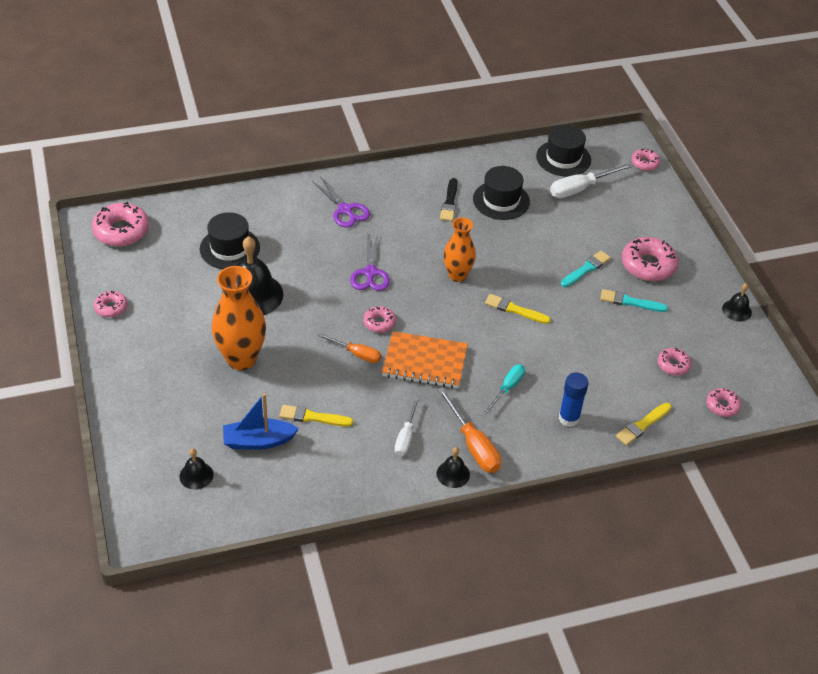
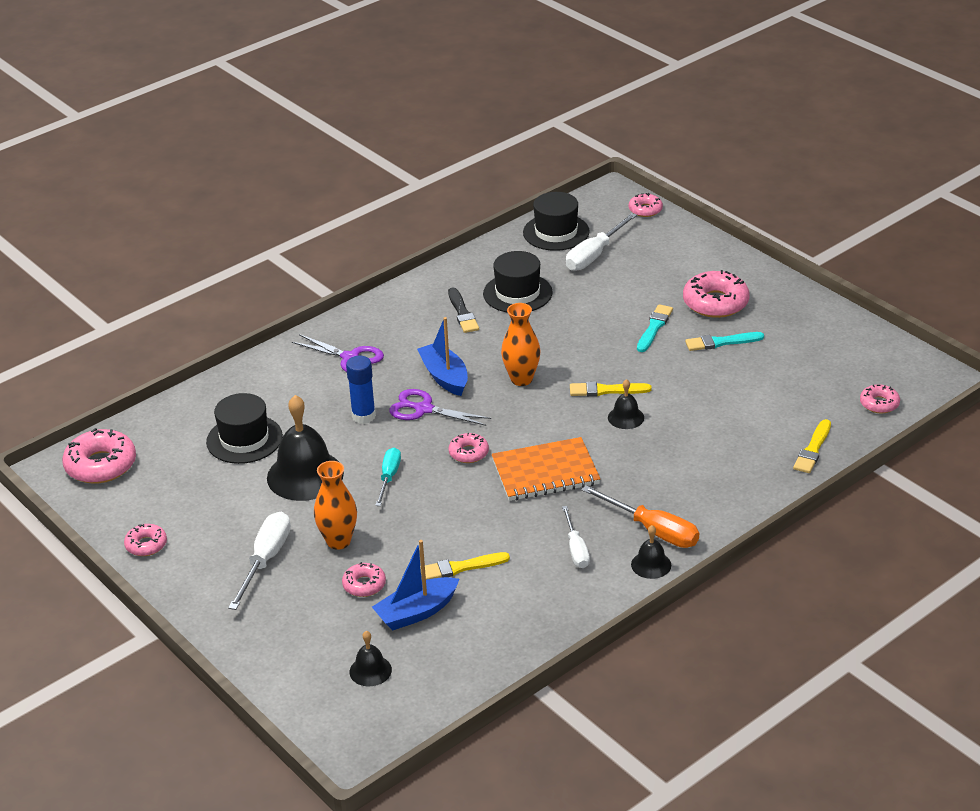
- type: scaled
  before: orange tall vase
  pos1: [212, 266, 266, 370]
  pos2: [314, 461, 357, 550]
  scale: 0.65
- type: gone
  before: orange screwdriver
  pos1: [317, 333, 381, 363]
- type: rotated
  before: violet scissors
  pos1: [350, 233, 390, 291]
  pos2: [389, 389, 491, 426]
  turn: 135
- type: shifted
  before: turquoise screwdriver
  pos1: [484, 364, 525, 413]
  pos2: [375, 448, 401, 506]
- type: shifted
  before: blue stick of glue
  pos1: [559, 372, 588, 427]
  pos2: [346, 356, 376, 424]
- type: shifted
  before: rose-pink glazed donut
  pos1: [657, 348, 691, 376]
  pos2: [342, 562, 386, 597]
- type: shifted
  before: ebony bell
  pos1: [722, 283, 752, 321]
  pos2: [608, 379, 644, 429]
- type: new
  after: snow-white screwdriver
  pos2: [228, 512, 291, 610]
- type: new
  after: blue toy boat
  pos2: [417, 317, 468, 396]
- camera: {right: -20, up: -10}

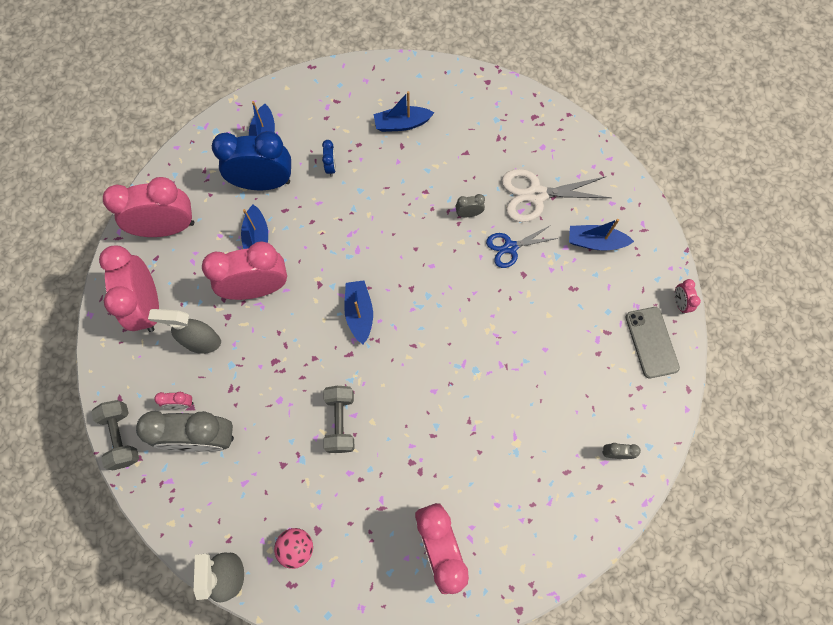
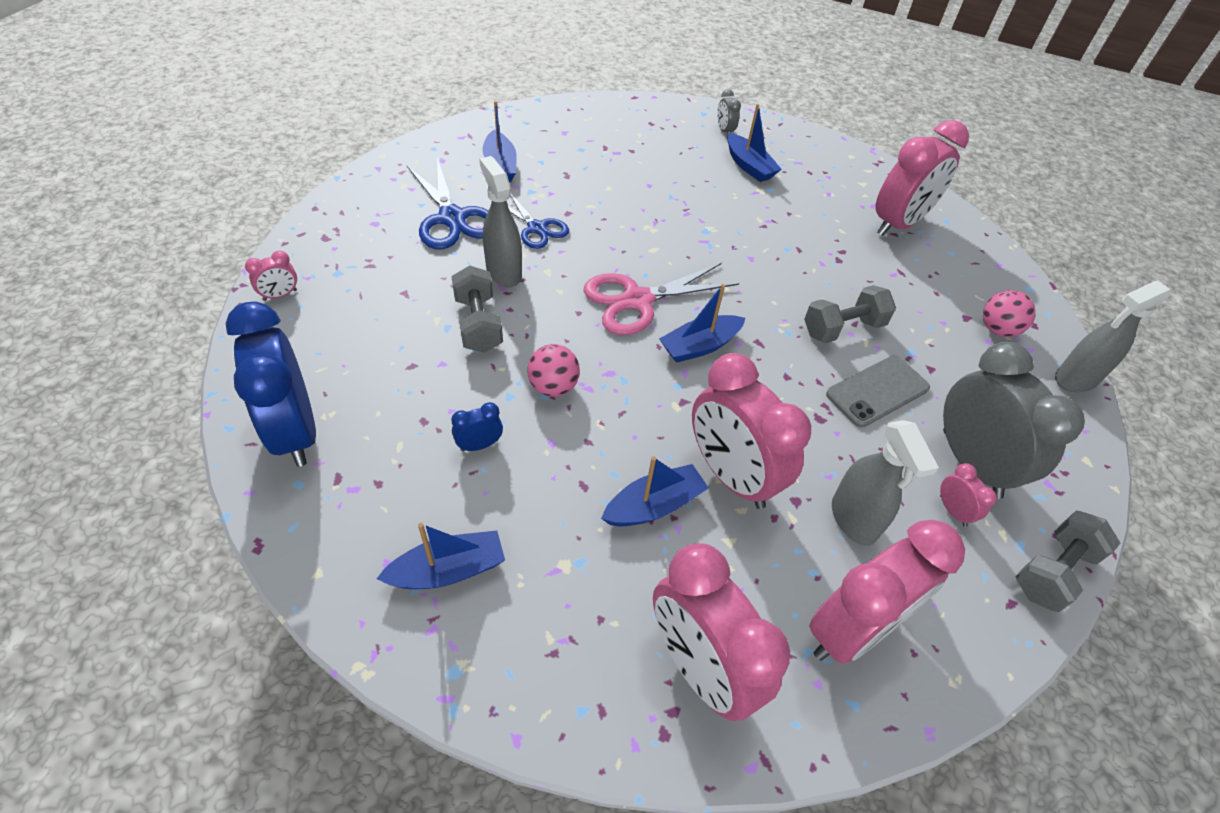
- type: shifted
  before: blue clock
  pos1: [212, 131, 291, 190]
  pos2: [226, 301, 316, 467]
- type: shifted
  before: blue toy boat
  pos1: [374, 91, 434, 132]
  pos2: [727, 104, 782, 182]
- type: swapped
  before: ash-grey clock
  after: ash-grey sprayer
  pos1: [455, 194, 485, 217]
  pos2: [479, 156, 522, 287]
- type: repainted
  before: snow-white scissors
  after: blue scissors
  pos1: [502, 169, 611, 222]
  pos2: [407, 158, 489, 250]
- type: shifted
  before: ash-grey mobile phone
  pos1: [626, 307, 680, 378]
  pos2: [826, 356, 930, 428]
- type: shifted
  before: rose-pink clock
  pos1: [675, 279, 701, 314]
  pos2: [245, 251, 297, 301]
- type: new
  after: ash-grey dumbbell
  pos2: [451, 266, 503, 353]
- type: new
  after: rose-pink sphere
  pos2: [527, 344, 580, 397]
- type: new
  after: rose-pink scissors
  pos2: [584, 263, 739, 335]
- camera: {right: -115, up: -20}

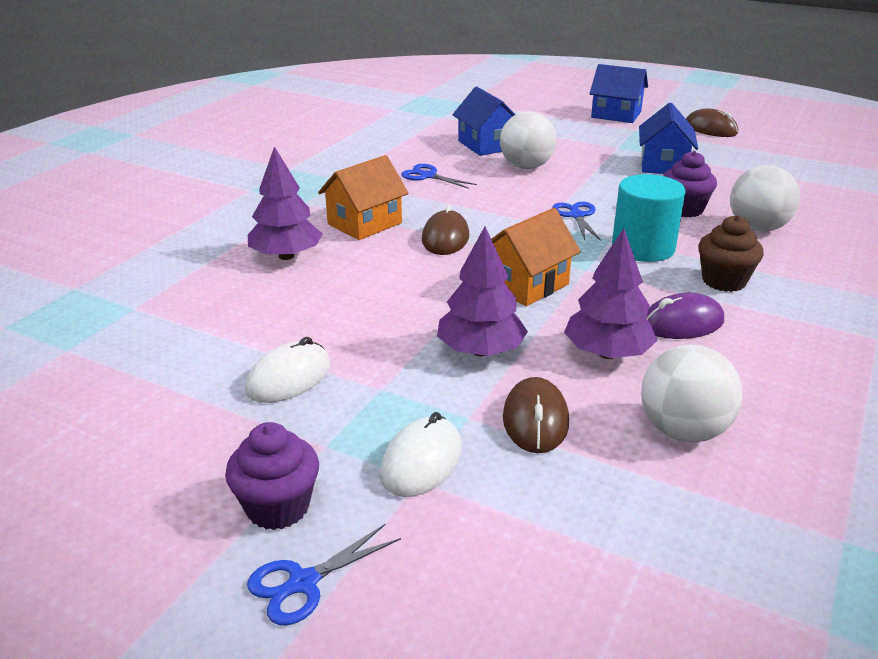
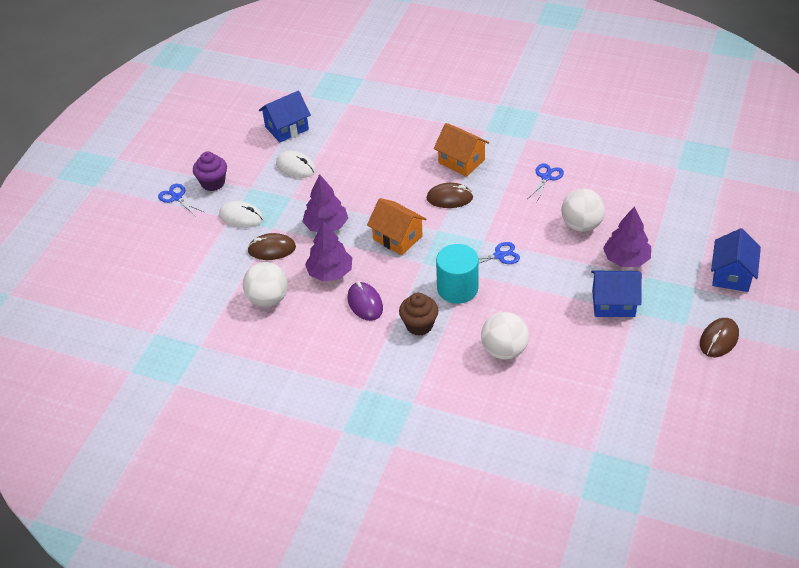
- type: shifted
  before: violet tree
  pos1: [248, 146, 323, 260]
  pos2: [603, 206, 651, 267]
- type: shifted
  before: blue cottage
  pos1: [452, 87, 516, 156]
  pos2: [259, 90, 311, 142]
- type: gone
  before: violet fairy cake
  pos1: [663, 151, 717, 217]
- camera: {right: 85, up: 15}

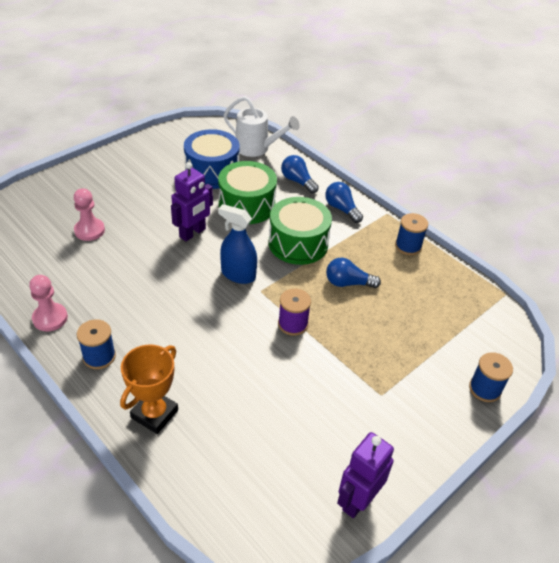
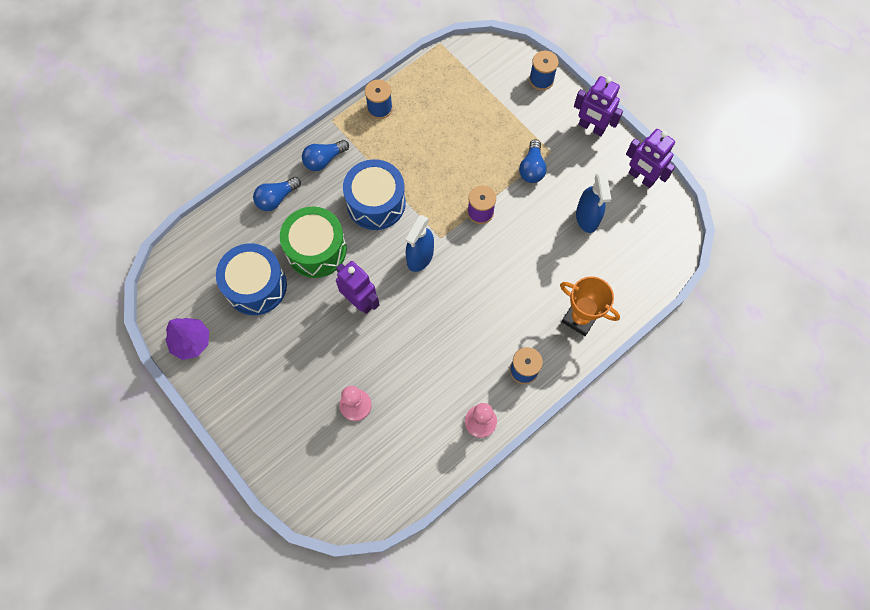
- type: gone
  before: snow-white watering can
  pos1: [224, 96, 299, 157]
- type: repainted
  before: leaf-green snare drum
  after: blue snare drum
  pos1: [269, 197, 332, 265]
  pos2: [343, 159, 406, 230]
- type: shifted
  before: blue bulb
  pos1: [326, 258, 381, 288]
  pos2: [519, 139, 547, 183]
- type: new
  after: violet tree
  pos2: [165, 318, 209, 360]
- type: new
  after: violet toy robot
  pos2: [574, 76, 623, 136]
- type: new
  after: blue sprayer
  pos2: [576, 173, 611, 233]
- camera: {right: -85, up: 25}

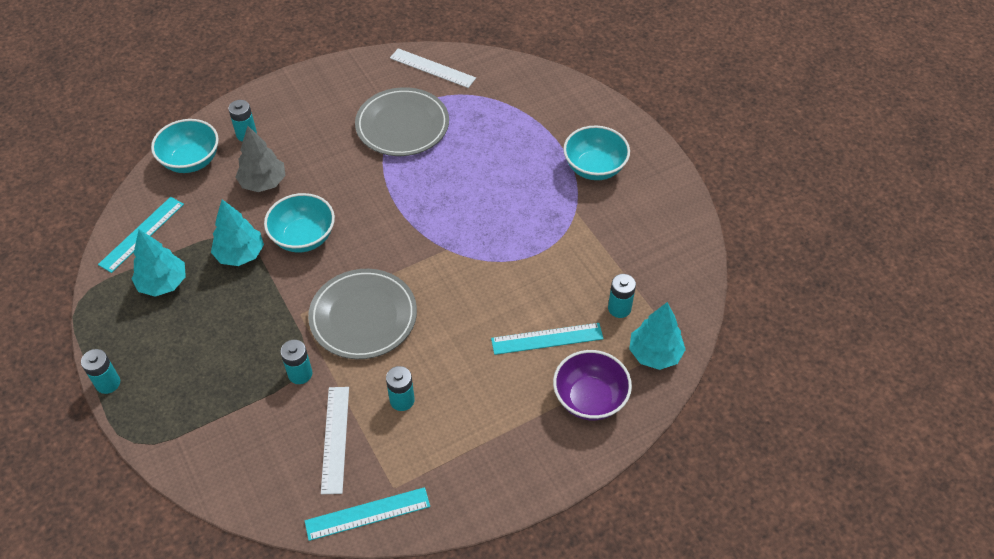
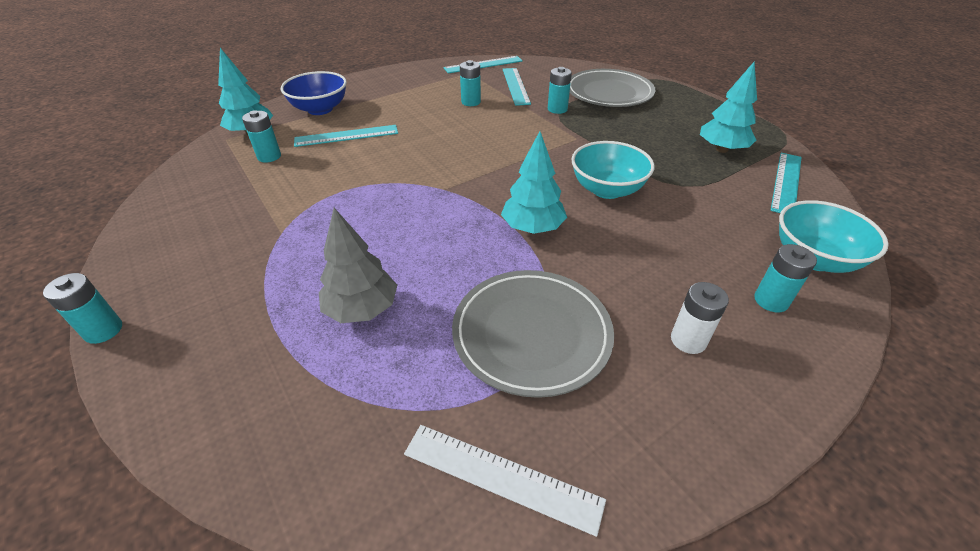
- type: shifted
  before: turquoise battery
  pos1: [81, 349, 120, 394]
  pos2: [43, 273, 122, 344]
- type: shifted
  before: turquoise tree
  pos1: [211, 199, 264, 266]
  pos2: [501, 131, 567, 234]
- type: shifted
  before: ash-grey tree
  pos1: [236, 126, 286, 192]
  pos2: [319, 208, 397, 323]
- type: shifted
  before: ash-grey flat dish
  pos1: [308, 269, 417, 359]
  pos2: [570, 69, 656, 107]
- type: repainted
  before: snow-white measuring stick
  after: turquoise measuring stick
  pos1: [321, 387, 349, 494]
  pos2: [503, 68, 531, 106]
- type: repainted
  before: violet serving bowl
  after: blue serving bowl
  pos1: [553, 350, 632, 420]
  pos2: [281, 71, 347, 115]
- type: gone
  before: turquoise serving bowl
  pos1: [563, 126, 630, 180]
- type: new
  after: snow-white battery
  pos2: [671, 282, 729, 354]
- camera: {right: 175, up: -10}

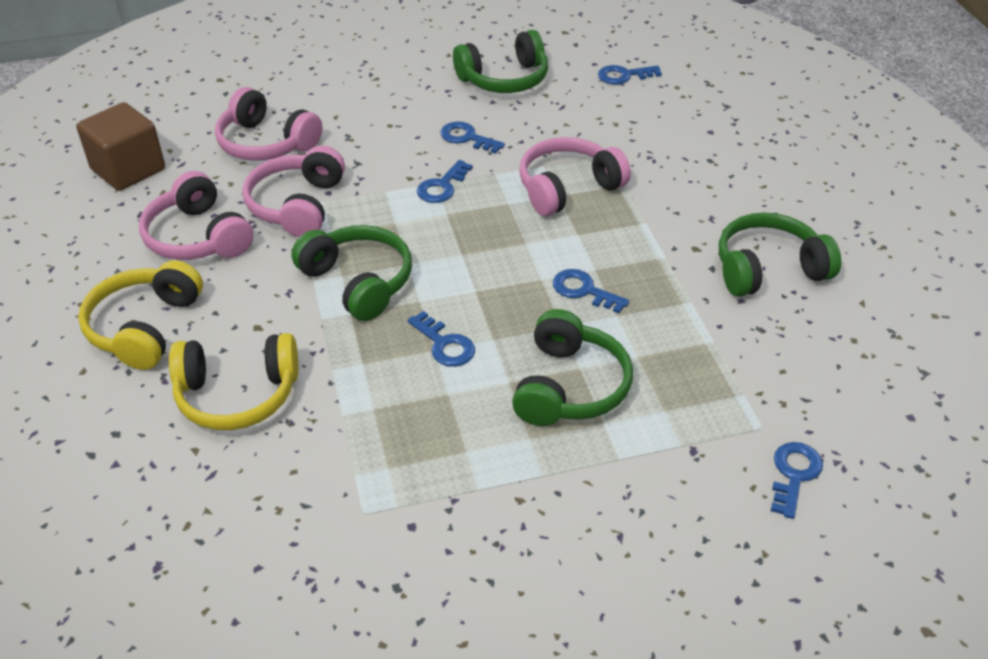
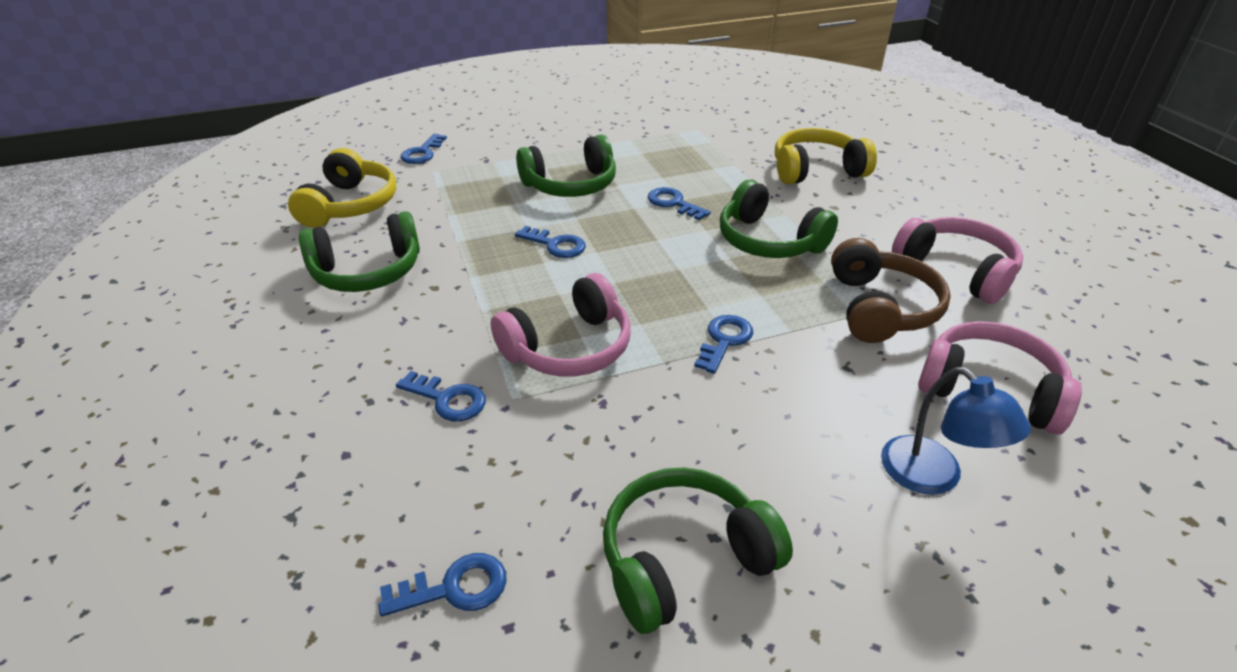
- type: gone
  before: russet cube
  pos1: [76, 102, 165, 191]
- type: shifted
  before: yellow headphones
  pos1: [78, 260, 203, 370]
  pos2: [288, 148, 396, 228]
- type: repainted
  before: rose-pink headphones
  after: russet headphones
  pos1: [242, 146, 345, 237]
  pos2: [831, 238, 951, 343]
- type: shifted
  before: blue latchkey
  pos1: [440, 121, 505, 154]
  pos2: [396, 371, 486, 422]
- type: rotated
  before: leaf-green headphones
  pos1: [512, 309, 633, 426]
  pos2: [516, 135, 616, 197]
  turn: -120
- type: new
  after: blue desk lamp
  pos2: [881, 367, 1031, 495]
- camera: {right: 175, up: -5}

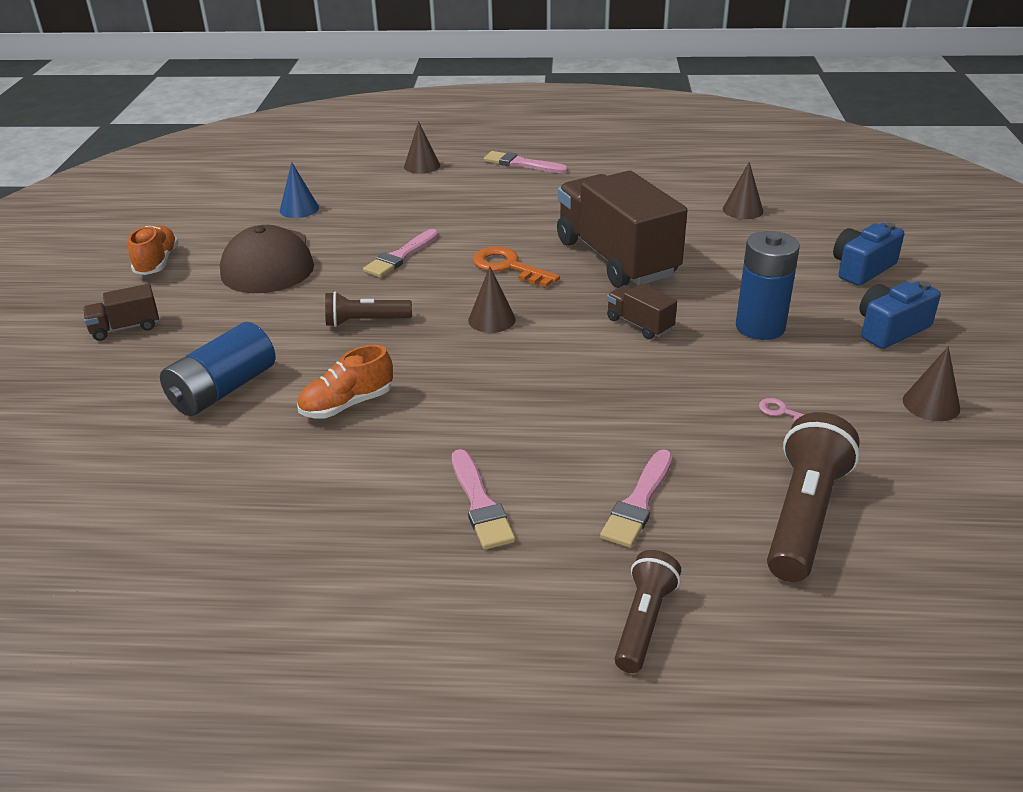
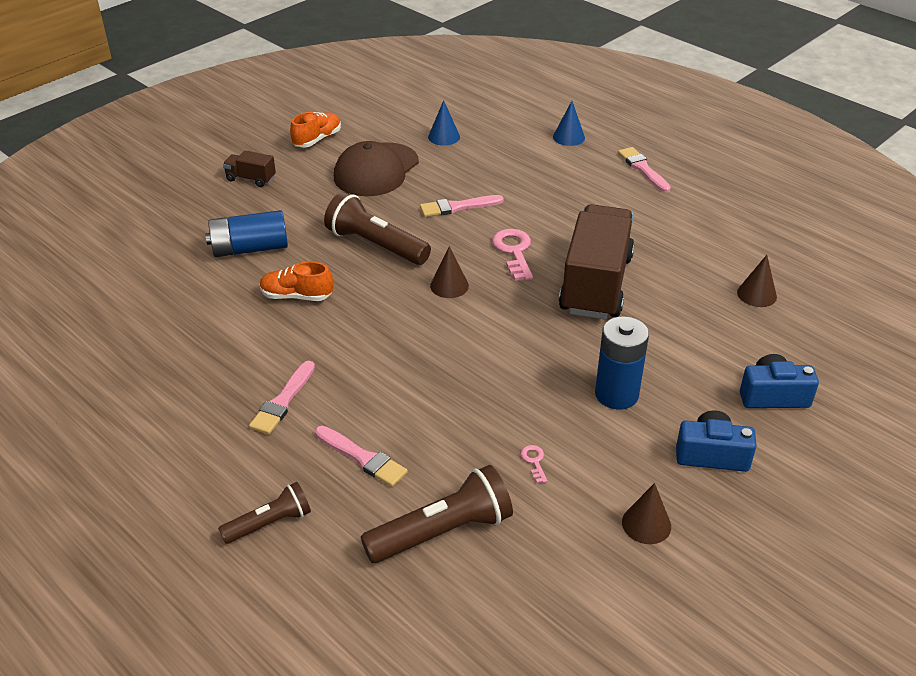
- type: scaled
  before: russet flashlight
  pos1: [325, 292, 412, 327]
  pos2: [324, 192, 431, 265]
  scale: 1.65
- type: repainted
  before: russet solid cone
  after: blue solid cone
  pos1: [404, 121, 440, 174]
  pos2: [553, 101, 585, 146]
- type: repainted
  before: orange latchkey
  after: rose-pink latchkey
  pos1: [473, 247, 560, 287]
  pos2: [492, 229, 533, 281]
- type: rotated
  before: rose-pink paint brush
  pos1: [600, 449, 672, 548]
  pos2: [315, 426, 408, 487]
  turn: -120
- type: gone
  before: russet toy truck
  pos1: [607, 284, 677, 339]
- camera: {right: 40, up: 5}

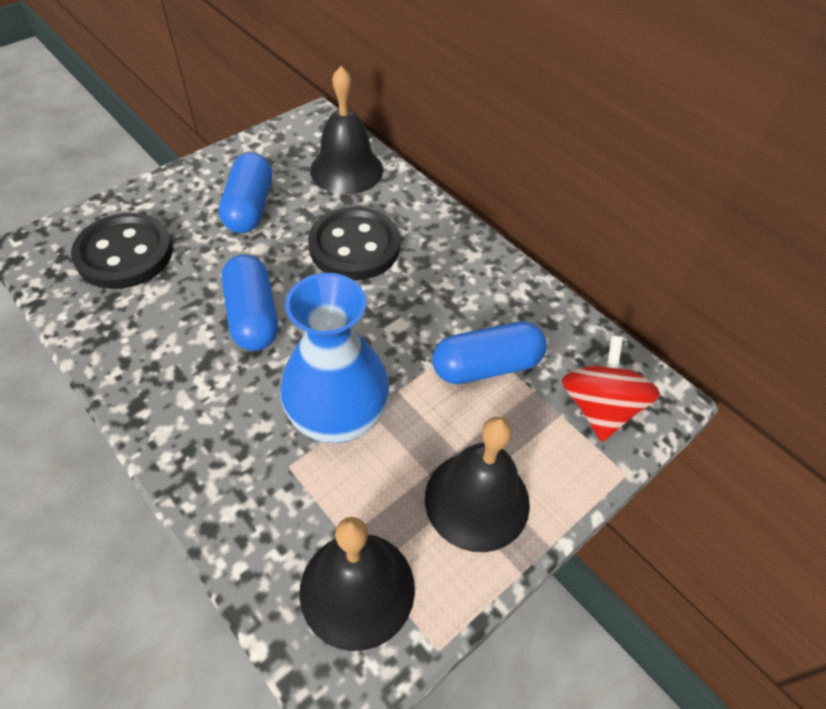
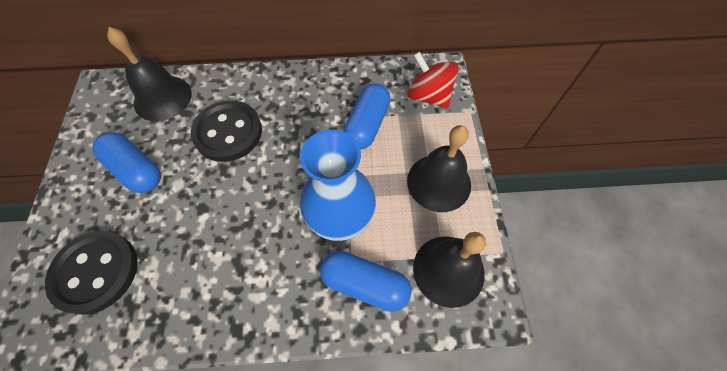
- type: shifted
  before: blue pill shape
  pos1: [221, 255, 278, 351]
  pos2: [320, 251, 411, 312]
- camera: {right: -50, up: 10}

